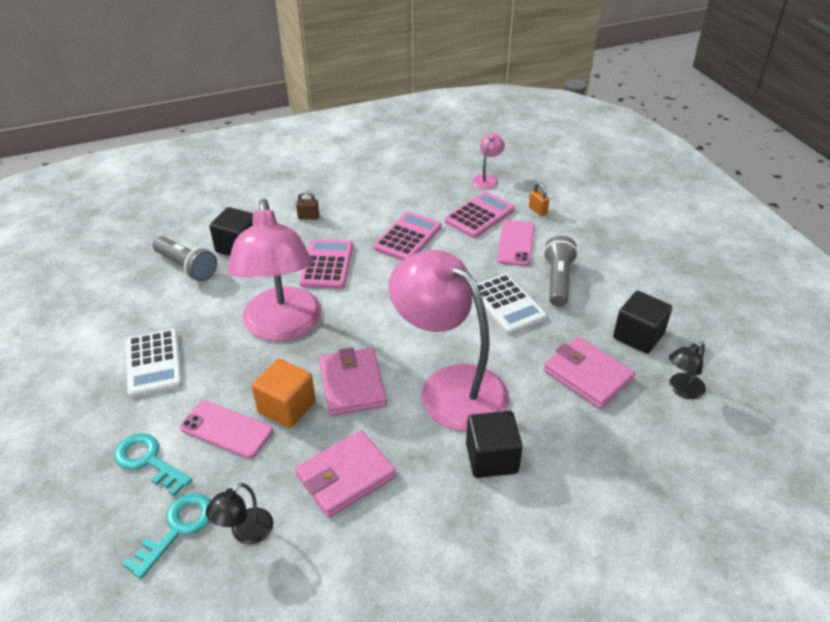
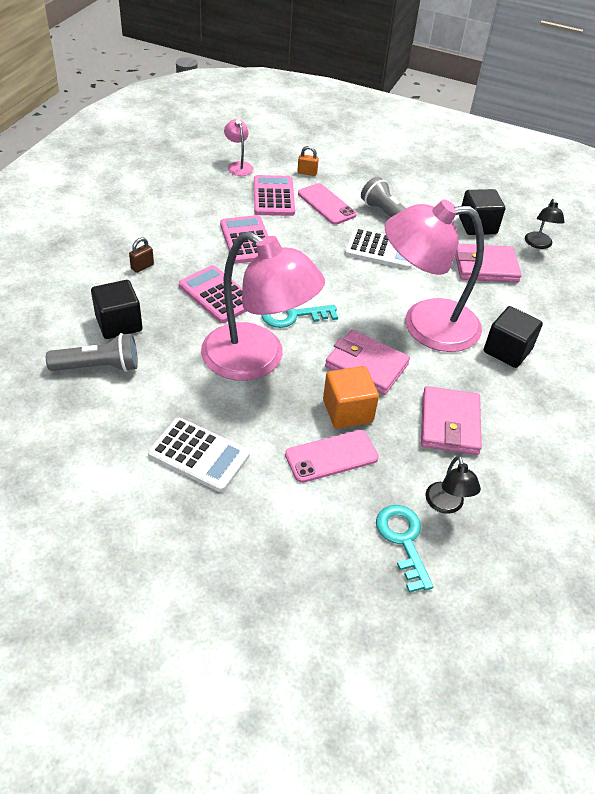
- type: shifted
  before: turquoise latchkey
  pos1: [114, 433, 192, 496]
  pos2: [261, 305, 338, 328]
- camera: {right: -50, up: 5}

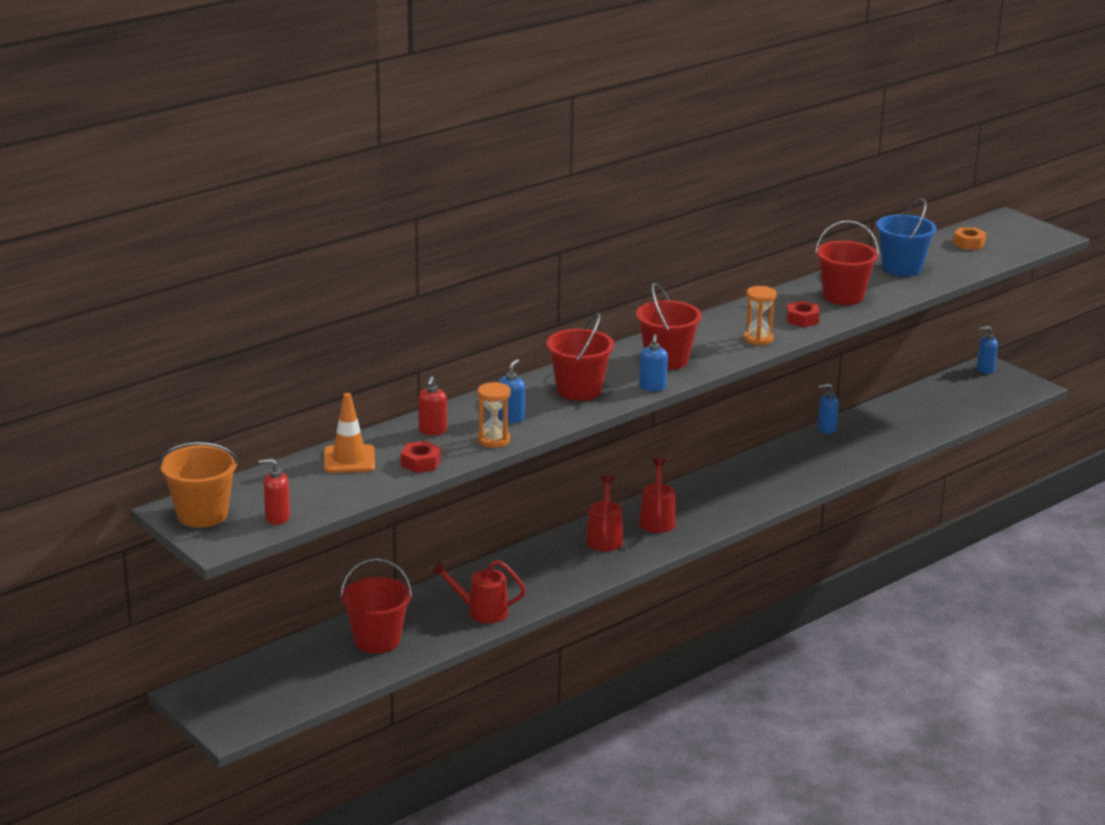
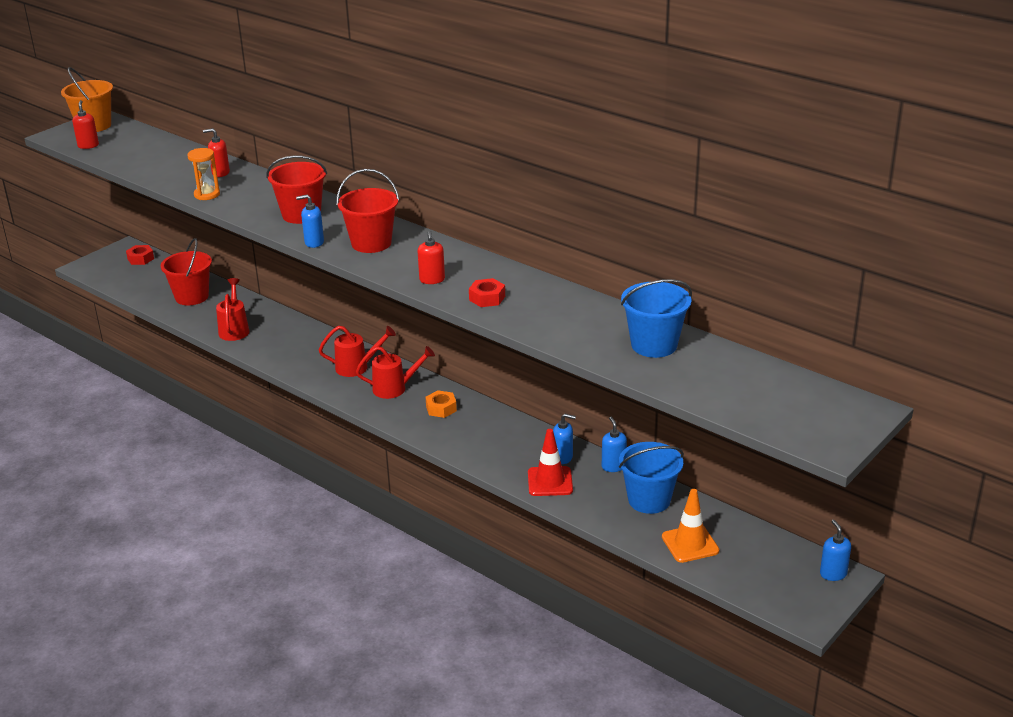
- type: shifted
  before: orange safety cone
  pos1: [324, 393, 375, 473]
  pos2: [662, 489, 719, 563]
- type: shifted
  before: crimson hex nut
  pos1: [401, 441, 440, 473]
  pos2: [126, 245, 154, 265]
- type: shifted
  before: blue soap dispenser
  pos1: [498, 359, 525, 423]
  pos2: [553, 414, 576, 464]
- type: swapped
  before: orange hourglass
  after: crimson soap dispenser
  pos1: [744, 286, 777, 345]
  pos2: [418, 231, 445, 284]
- type: gone
  before: crimson pail
  pos1: [815, 220, 879, 305]
- type: shifted
  before: orange hex nut
  pos1: [953, 227, 986, 249]
  pos2: [425, 390, 457, 418]
- type: new
  after: crimson safety cone
  pos2: [528, 429, 573, 496]
- type: new
  after: blue pail
  pos2: [619, 442, 684, 514]
- camera: {right: 80, up: 5}

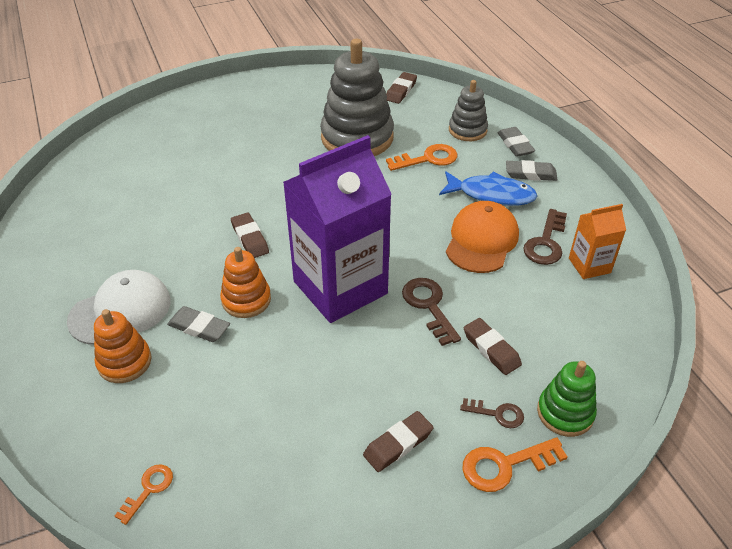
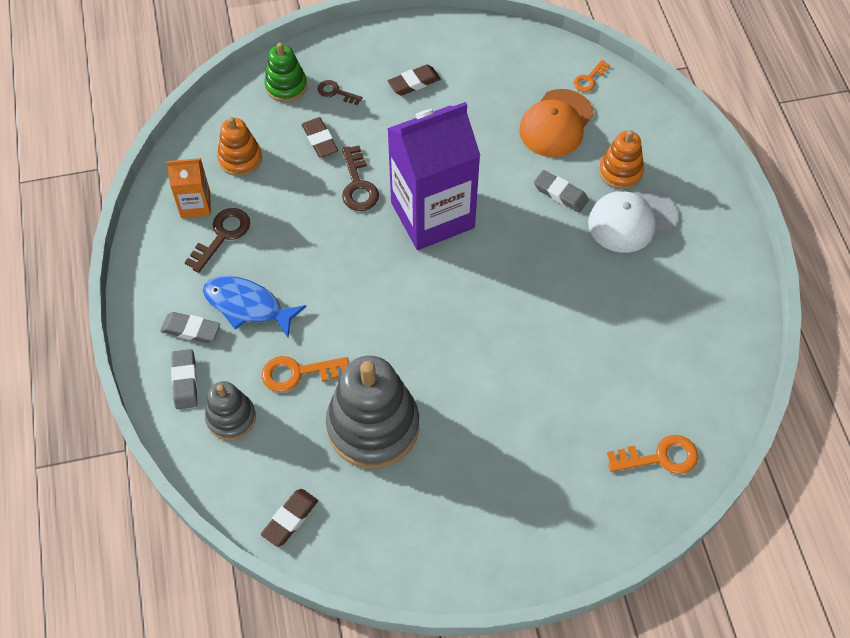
- type: shifted
  before: orange stacking rings
  pos1: [220, 247, 271, 318]
  pos2: [217, 117, 262, 176]
- type: gone
  before: russet gum eraser
  pos1: [231, 213, 269, 258]
- type: shifted
  before: orange baseball cap
  pos1: [446, 201, 519, 273]
  pos2: [519, 89, 594, 157]
- type: shifted
  before: orange latchkey
  pos1: [462, 437, 567, 492]
  pos2: [607, 435, 698, 474]
- camera: {right: -170, up: 15}

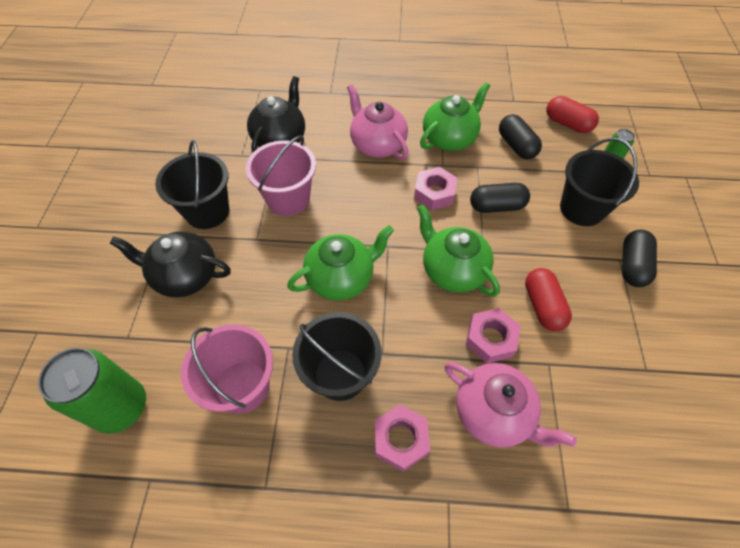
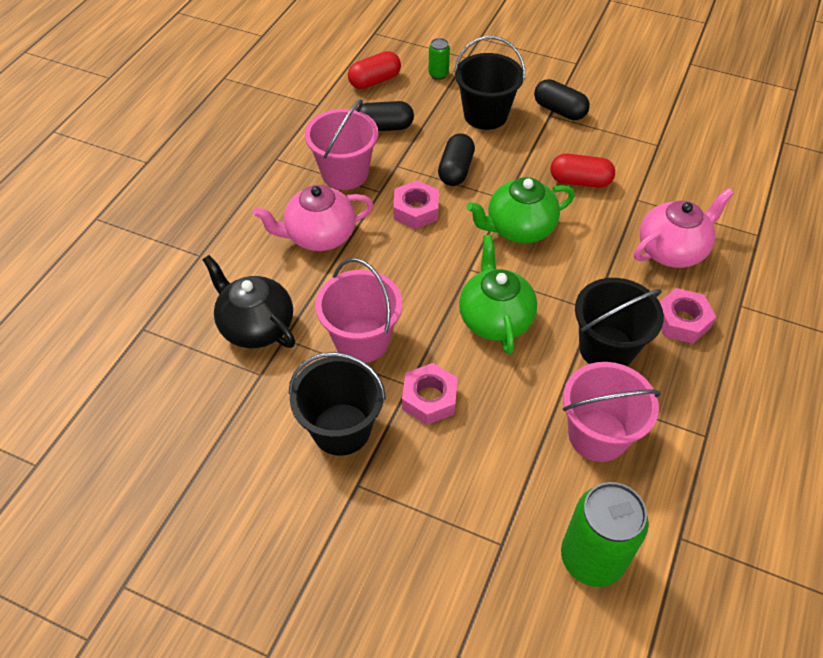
- type: gone
  before: ebony china teapot
  pos1: [110, 231, 231, 298]
- type: swapped
  before: leaf-green china teapot
  after: rose-pink pail
  pos1: [420, 82, 490, 151]
  pos2: [305, 99, 378, 190]
- type: shifted
  before: rose-pink hex nut
  pos1: [466, 308, 520, 364]
  pos2: [402, 363, 458, 425]
- camera: {right: -70, up: -5}

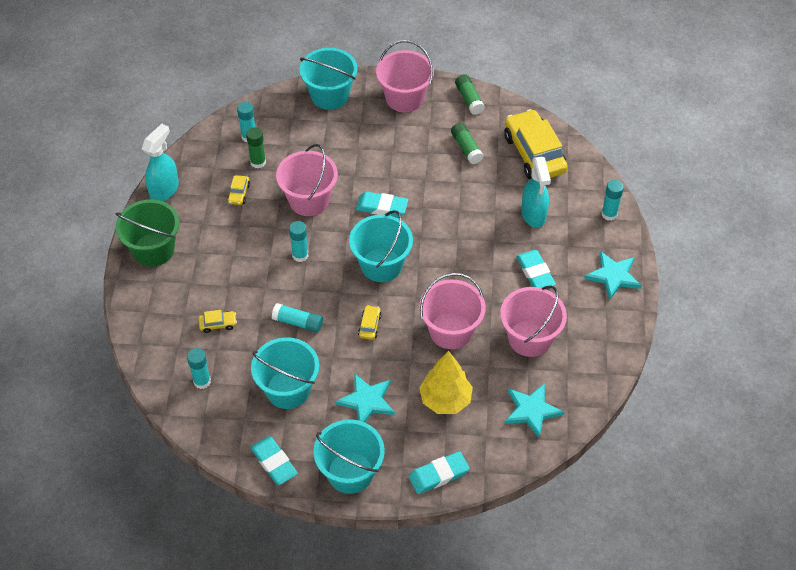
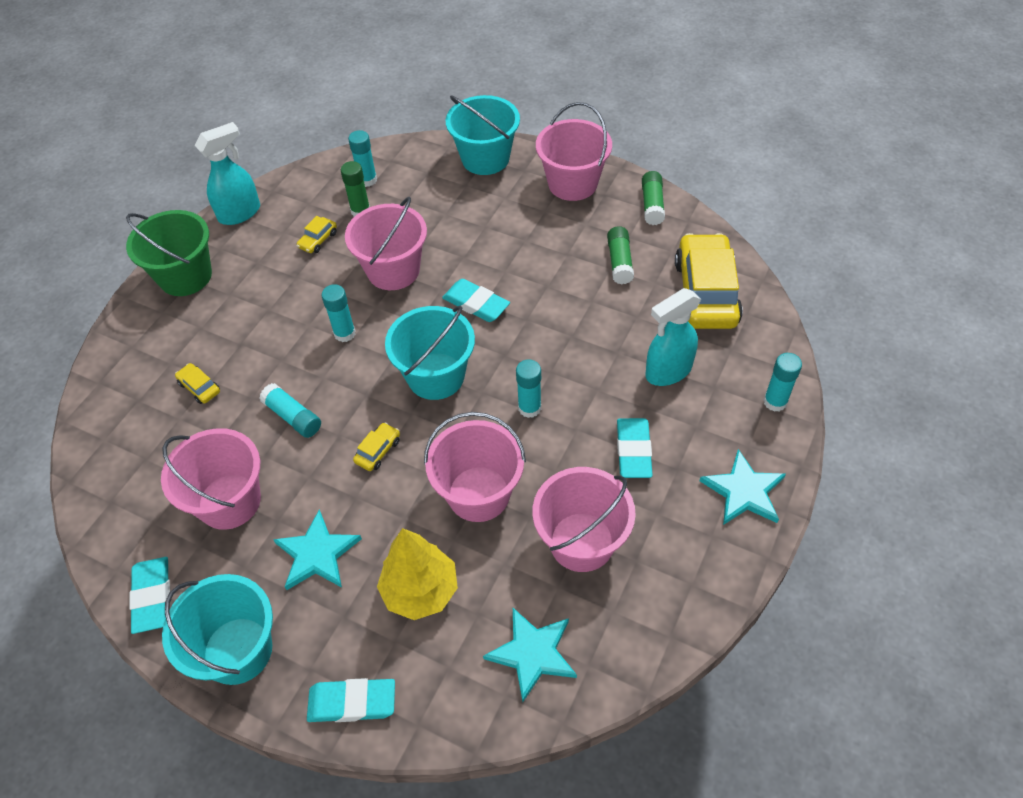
- type: shifted
  before: turquoise stick of glue
  pos1: [187, 348, 211, 389]
  pos2: [516, 359, 541, 418]
- type: rotated
  before: yellow toy car
  pos1: [198, 310, 237, 333]
  pos2: [175, 363, 220, 404]
  turn: -150
- type: repainted
  before: turquoise pail
  after: rose-pink pail
  pos1: [251, 337, 319, 409]
  pos2: [161, 428, 261, 530]
- type: rotated
  before: turquoise sprayer
  pos1: [521, 157, 551, 228]
  pos2: [645, 288, 701, 386]
  turn: 45
- camera: {right: 25, up: 0}

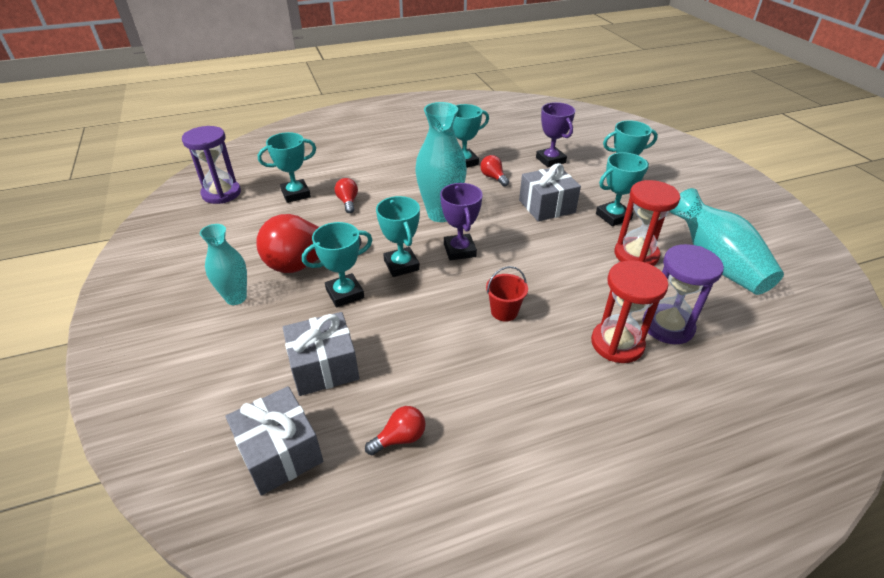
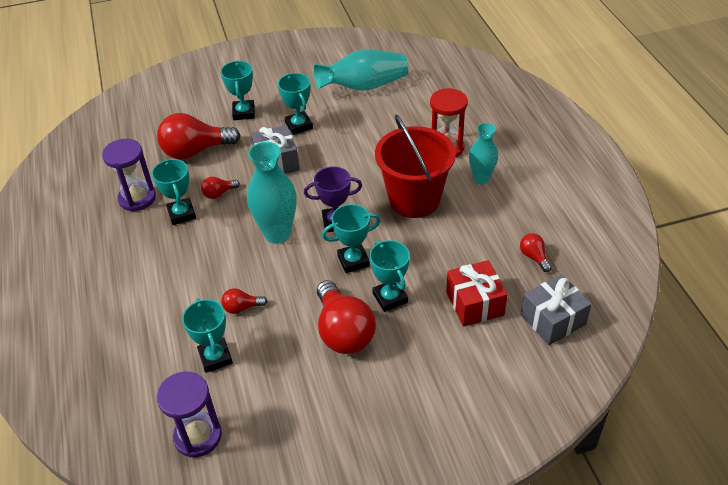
- type: shifted
  before: turquoise tall vase
  pos1: [200, 224, 247, 305]
  pos2: [469, 123, 498, 184]
- type: repainted
  before: ash-grey present
  after: crimson present
  pos1: [283, 312, 359, 396]
  pos2: [446, 260, 508, 327]
- type: scaled
  before: crimson pail
  pos1: [486, 266, 528, 322]
  pos2: [375, 114, 456, 218]
  scale: 2.45
- type: swapped
  before: violet trophy
  after: crimson bulb
  pos1: [536, 102, 575, 167]
  pos2: [157, 113, 241, 159]
- type: gone
  before: crimson hourglass
  pos1: [614, 180, 680, 266]
- type: shifted
  before: violet hourglass
  pos1: [642, 244, 724, 344]
  pos2: [102, 139, 156, 211]
- camera: {right: -85, up: 5}

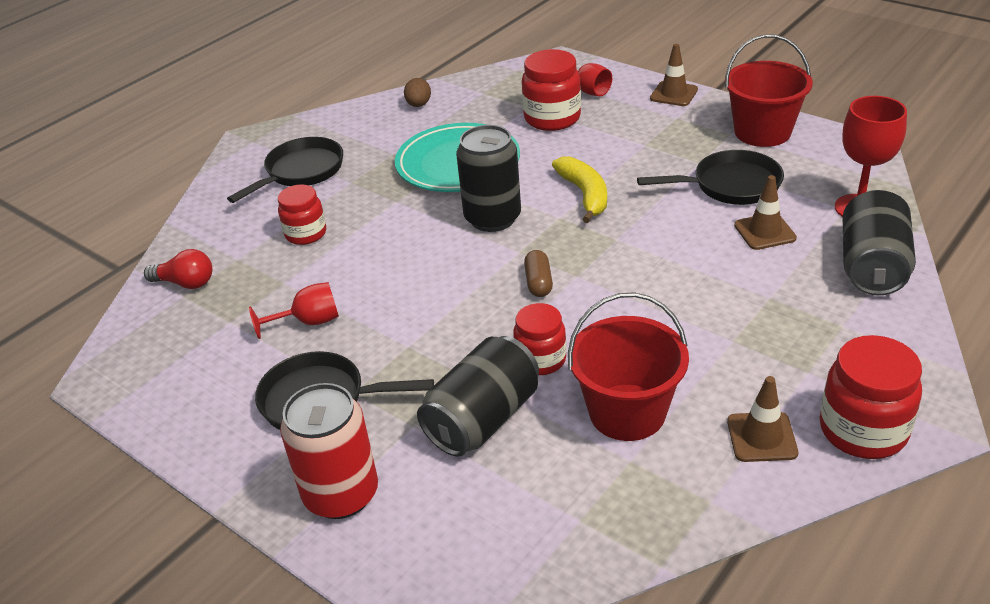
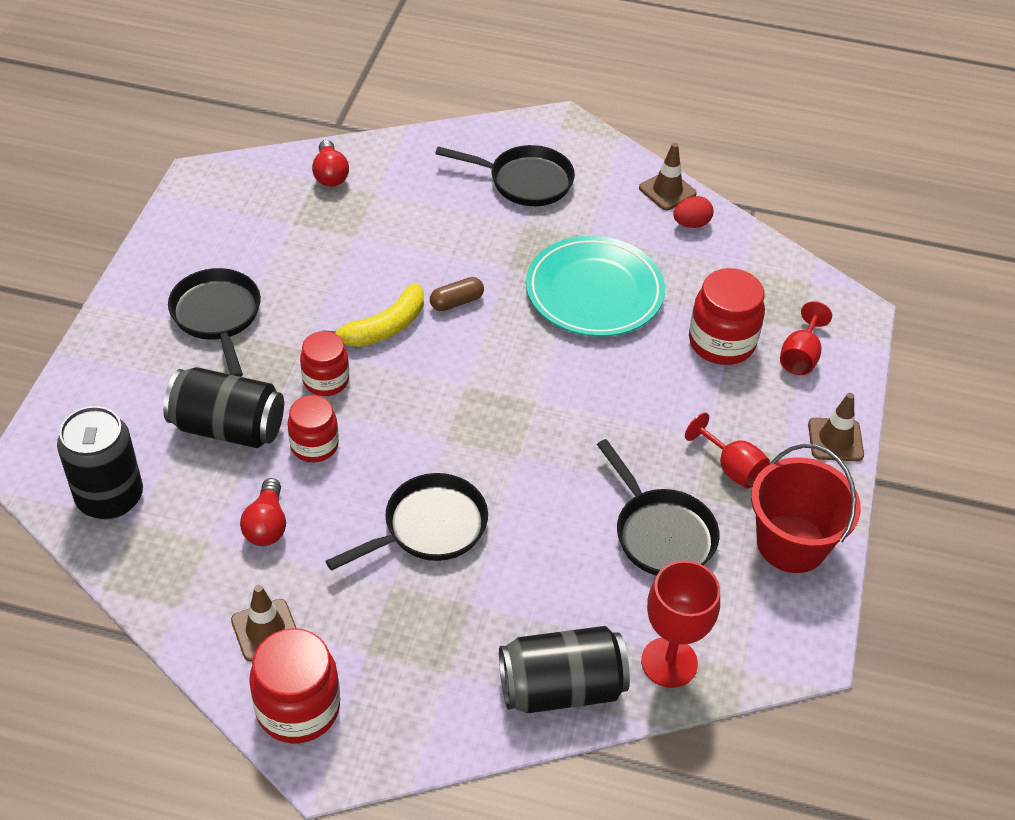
- type: shifted
  before: crimson chalice
  pos1: [249, 282, 339, 339]
  pos2: [685, 412, 770, 488]
- type: shifted
  before: crimson jam jar
  pos1: [278, 184, 326, 245]
  pos2: [300, 331, 349, 396]
- type: gone
  before: crimson can
  pos1: [280, 383, 378, 519]
- type: repainted
  before: russet toy egg
  after: crimson toy egg
  pos1: [404, 78, 431, 107]
  pos2: [673, 196, 713, 228]
- type: shifted
  before: ebony can
  pos1: [456, 125, 521, 232]
  pos2: [57, 406, 143, 519]
- type: shifted
  before: russet pill shape
  pos1: [524, 250, 553, 297]
  pos2: [430, 277, 484, 311]
- type: shifted
  before: yellow toy banana
  pos1: [552, 156, 607, 223]
  pos2: [322, 283, 424, 347]
- type: swapped
  before: crimson pail
  after: crimson bulb
  pos1: [568, 292, 689, 441]
  pos2: [240, 478, 286, 546]
- type: shifted
  before: russet safety cone
  pos1: [734, 175, 797, 250]
  pos2: [639, 143, 697, 210]
- type: new
  after: ebony pan
  pos2: [326, 473, 488, 571]
- camera: {right: 60, up: 10}

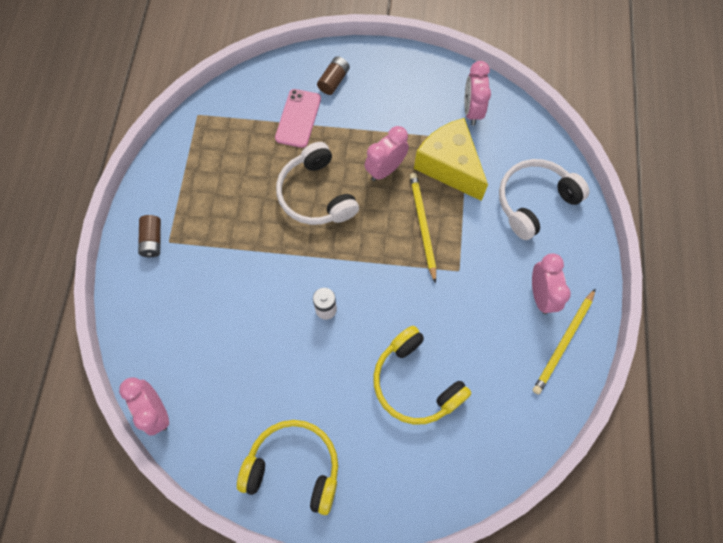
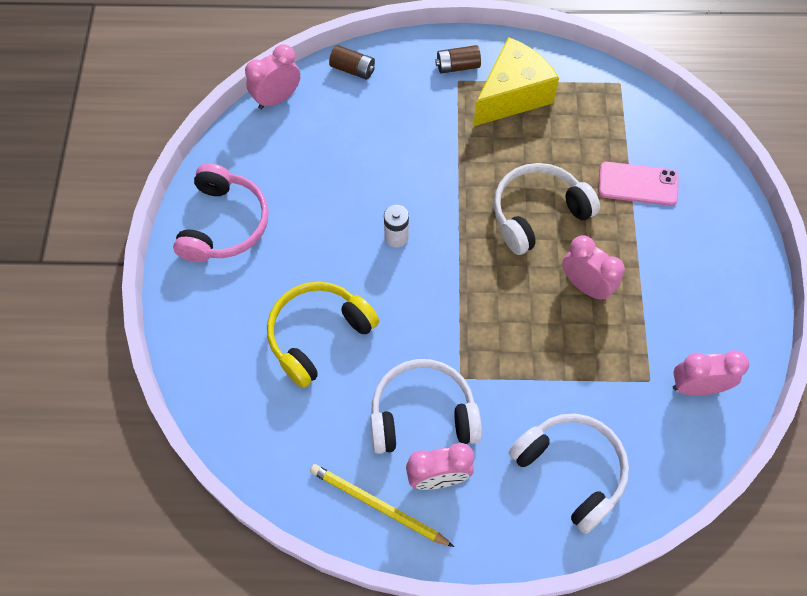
- type: repainted
  before: yellow headphones
  after: rose-pink headphones
  pos1: [237, 420, 338, 515]
  pos2: [173, 163, 269, 262]
- type: shifted
  before: russet battery
  pos1: [317, 56, 350, 95]
  pos2: [329, 45, 375, 80]
- type: gone
  before: yellow wooden pencil
  pos1: [410, 173, 436, 283]
- type: shifted
  before: yellow cheese
  pos1: [414, 118, 488, 201]
  pos2: [473, 37, 559, 126]
- type: new
  after: snow-white headphones
  pos2: [370, 359, 482, 454]
- camera: {right: 85, up: -5}

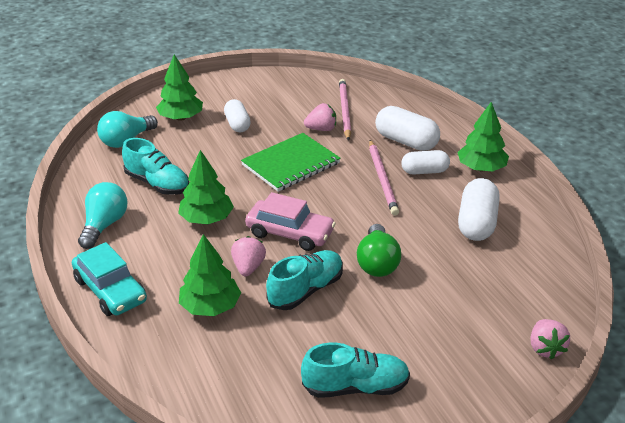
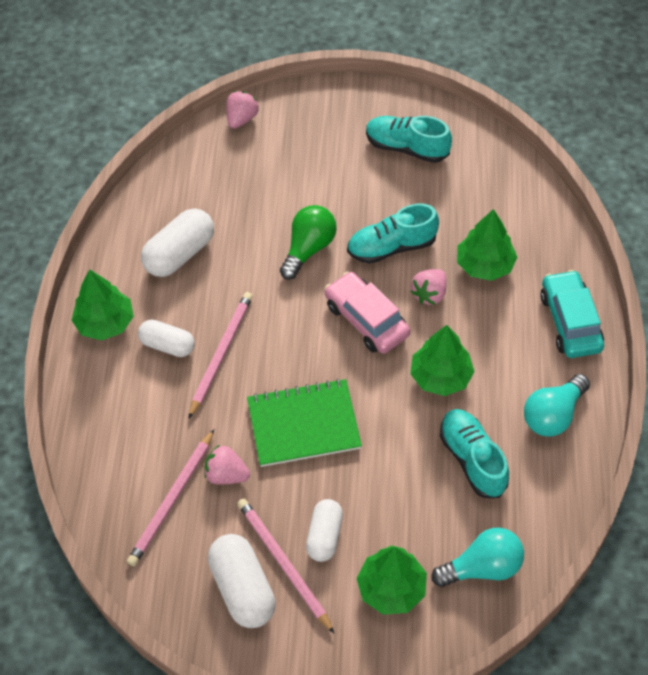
- type: shifted
  before: snow-white pill shape
  pos1: [375, 106, 440, 151]
  pos2: [208, 534, 276, 628]
- type: new
  after: rose-pink wooden pencil
  pos2: [237, 498, 334, 633]
- camera: {right: -150, up: 20}

